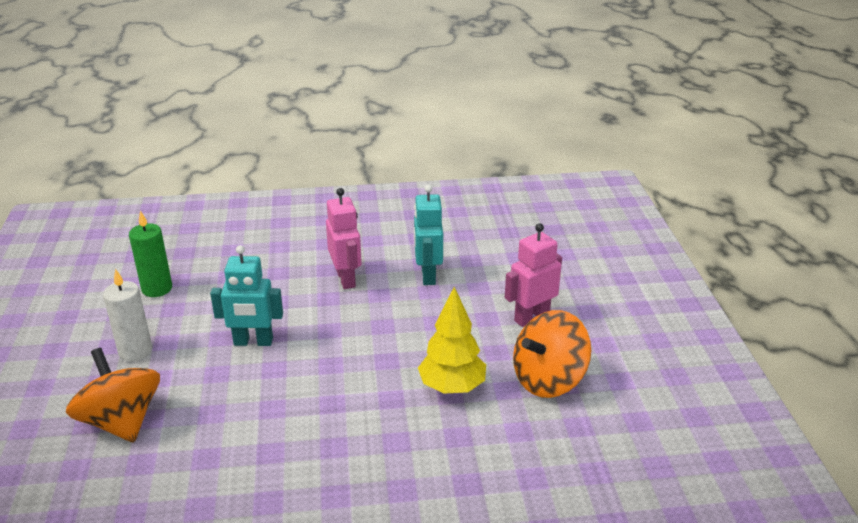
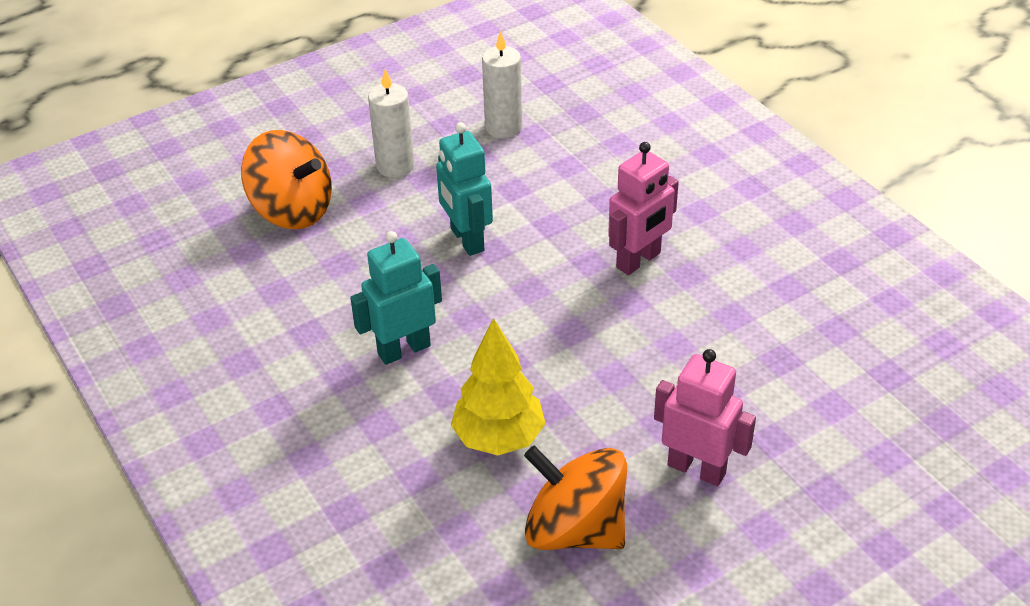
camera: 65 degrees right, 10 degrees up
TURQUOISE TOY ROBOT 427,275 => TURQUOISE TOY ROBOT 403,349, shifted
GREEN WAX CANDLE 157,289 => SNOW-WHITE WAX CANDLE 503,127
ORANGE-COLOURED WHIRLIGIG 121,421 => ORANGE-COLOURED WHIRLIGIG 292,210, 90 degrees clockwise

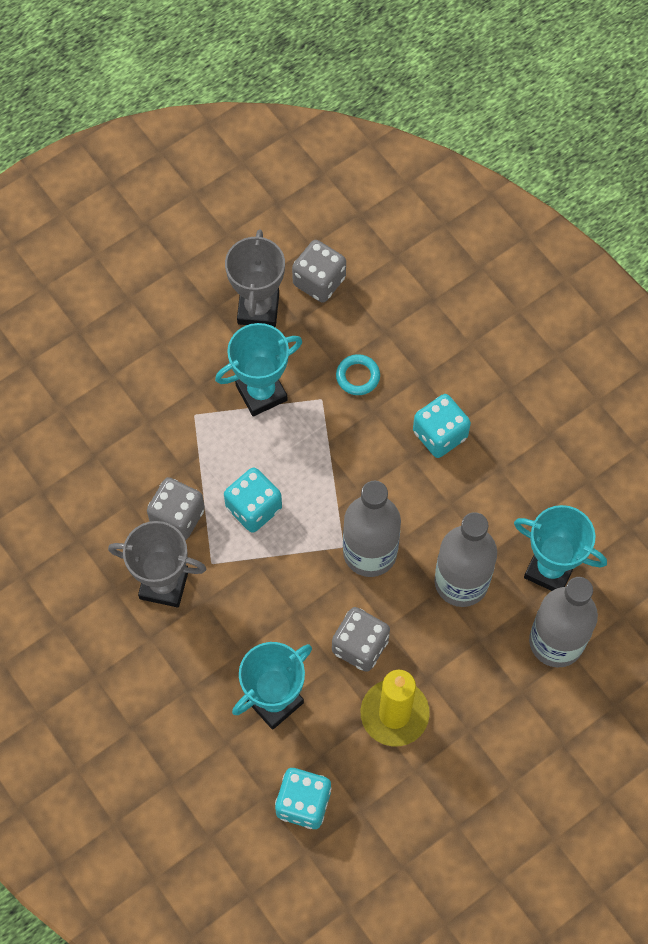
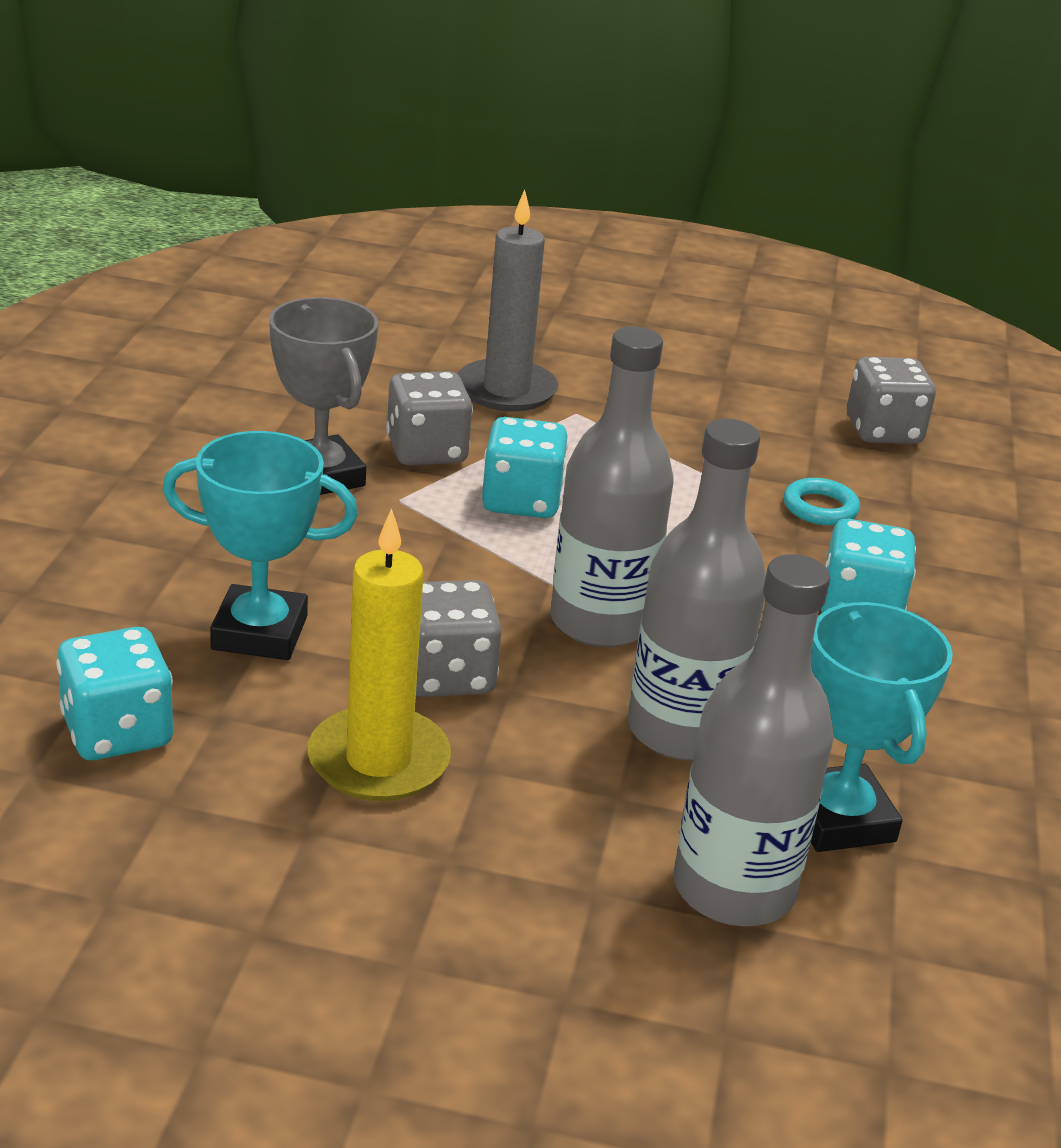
camera: 45 degrees right, 35 degrees down
GREY AWARD CUP 258,309 => nothing
TURQUOISE AWARD CUP 261,393 => nothing
nothing => GREY WAX CANDLE 506,390

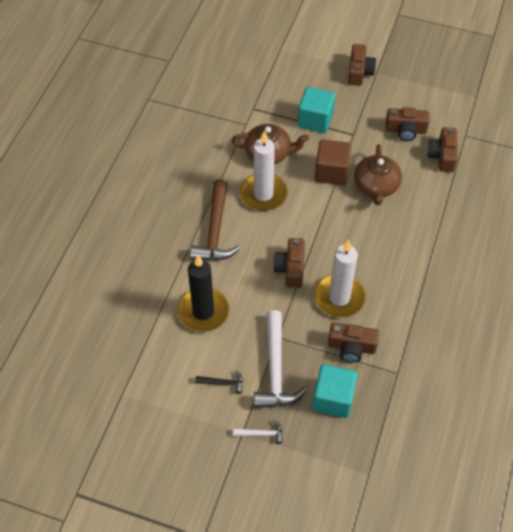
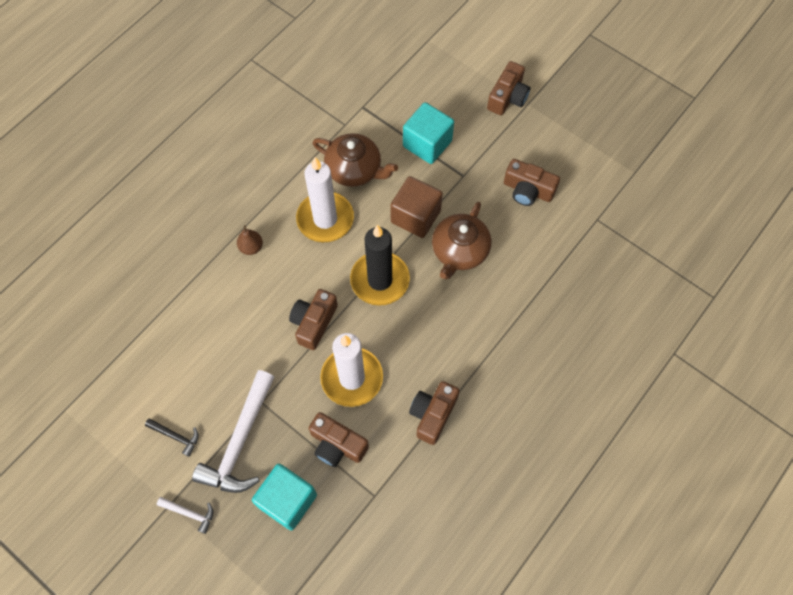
camera: 20 degrees right, 10 degrees up
RUSSET PHOTO CAMERA 442,156 => RUSSET PHOTO CAMERA 433,414, shifted
RUSSET CARPENTER'S HAMMER 215,231 => RUSSET PEAR 251,247
BLACK WAX CANDLE 203,311 => BLACK WAX CANDLE 380,280, shifted

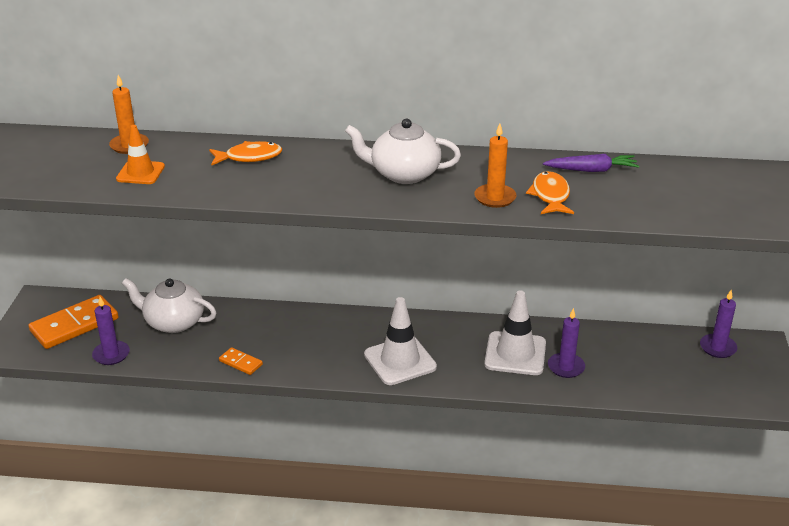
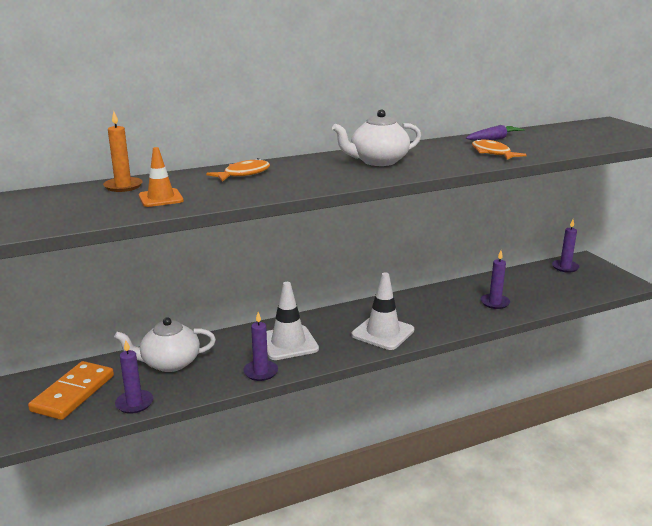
camera: 30 degrees left, 10 degrees down
ORANGE-COLOURED WAX CANDLE 495,198 => nothing
SNOW-WHITE TRAFFIC CONE 515,354 => SNOW-WHITE TRAFFIC CONE 288,343, shifted
ORANGE-COLOURED DOMINO TILE 241,363 => VIOLET WAX CANDLE 260,372

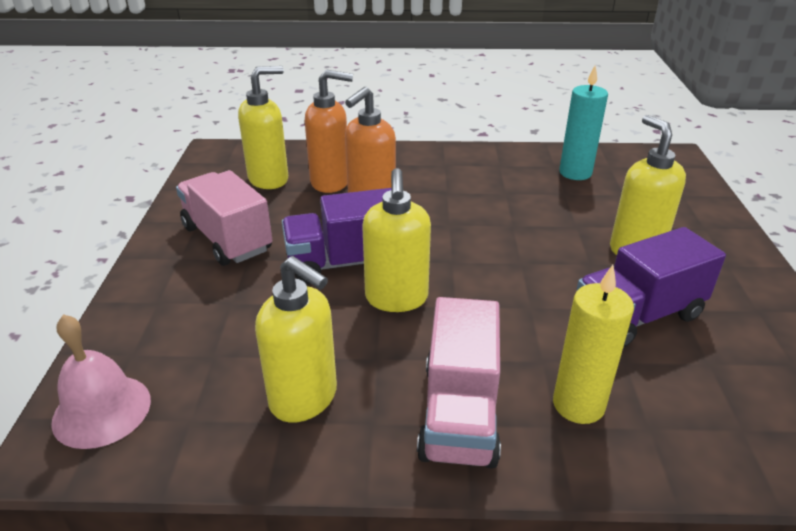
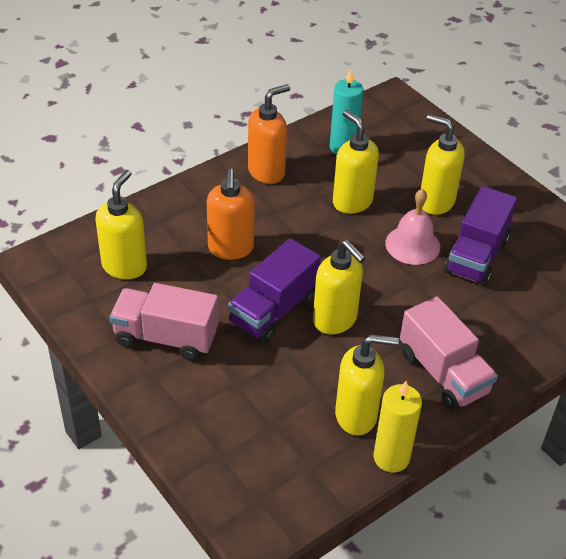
camera: 40 degrees left, 10 degrees up
ORANGE-COLOURED SOAP DISPENSER 330,182 => ORANGE-COLOURED SOAP DISPENSER 267,172, shifted
YELLOW WAX CANDLE 578,405 => YELLOW WAX CANDLE 391,457, shifted
ROSY BELL 102,410 => ROSY BELL 412,245, shifted
nothing => YELLOW SOAP DISPENSER 352,202

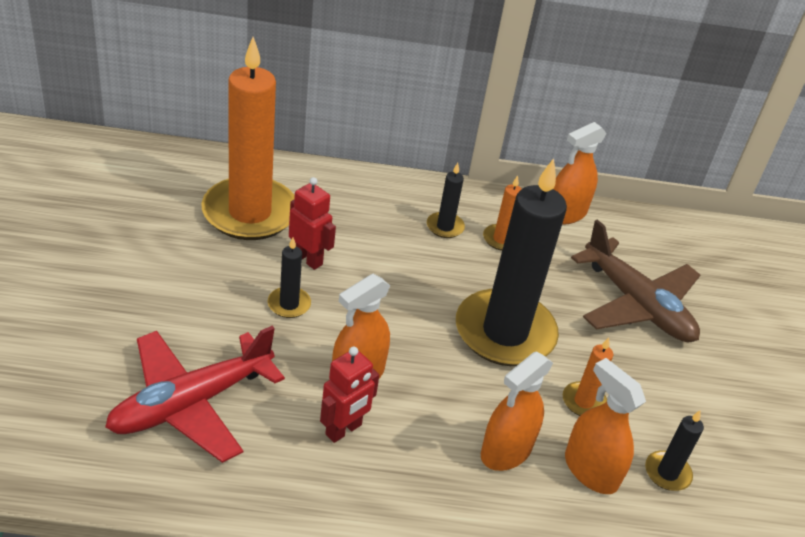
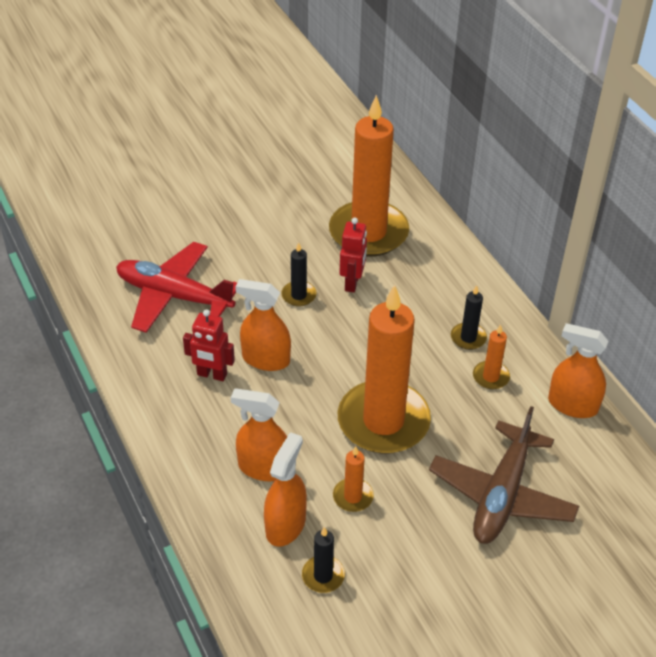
camera: 65 degrees right, 5 degrees up
BLACK WAX CANDLE 505,332 => ORANGE-COLOURED WAX CANDLE 383,421

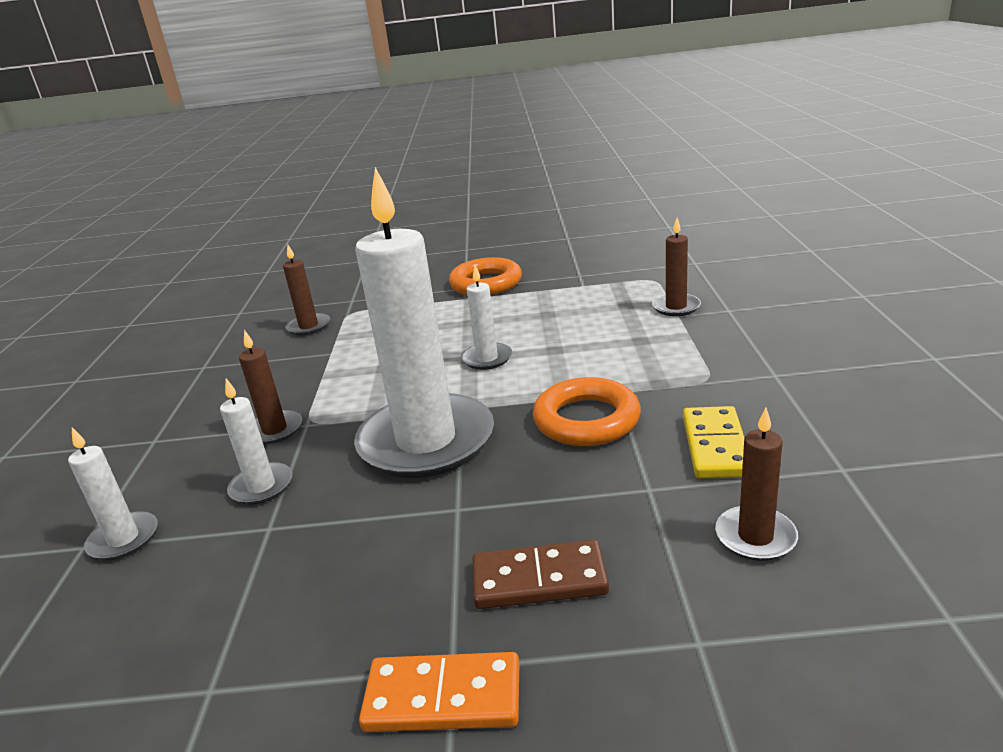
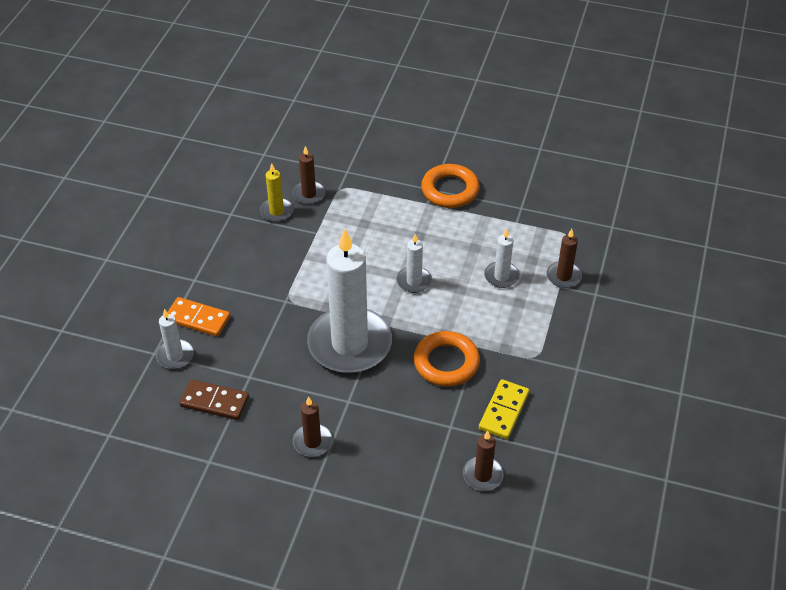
camera: 15 degrees right, 20 degrees up
RUSSET WAX CANDLE 275,430 => RUSSET WAX CANDLE 312,442, shifted
SNOW-WHITE WAX CANDLE 261,486 => SNOW-WHITE WAX CANDLE 501,276, shifted
RUSSET DOMINO TILE 539,579 => RUSSET DOMINO TILE 214,401, shifted
ORANGE-COLOURED DOMINO TILE 443,697 => ORANGE-COLOURED DOMINO TILE 197,319, shifted
nothing => YELLOW WAX CANDLE 276,211

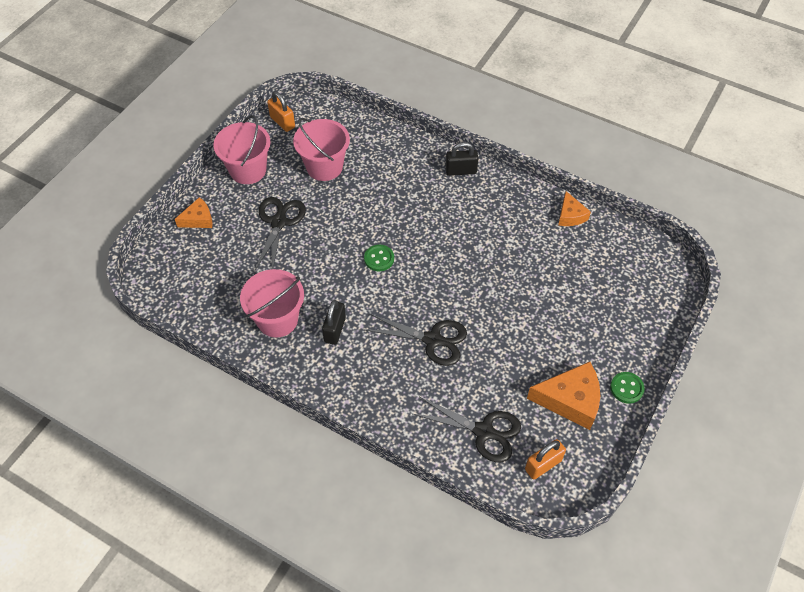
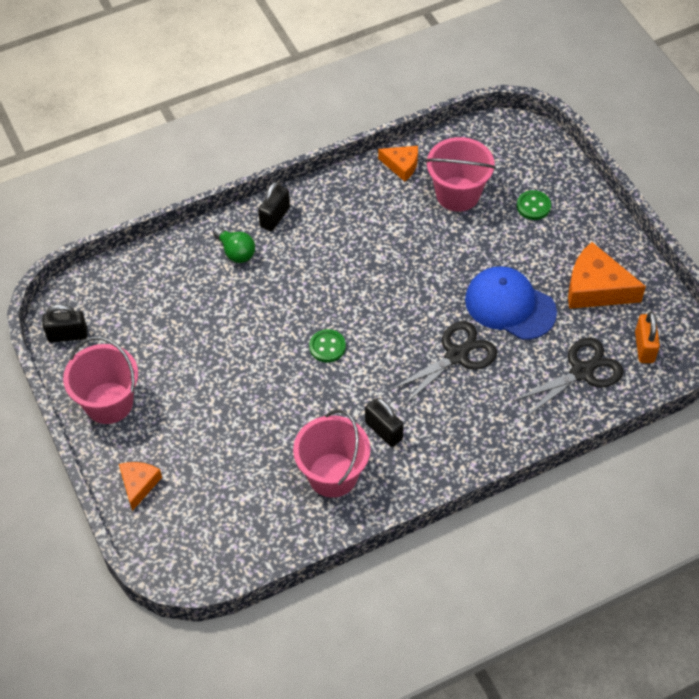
camera: 55 degrees left, 0 degrees up
ORANGE-COLOURED PADLOCK 282,122 => BLACK PADLOCK 67,335
ROSY BUCKET 324,167 => ROSY BUCKET 457,194, shifted
BLACK SCISSORS 279,222 => nothing
ORANGE-COLOURED PIECE OF CHEESE 570,400 => ORANGE-COLOURED PIECE OF CHEESE 596,288, 105 degrees counterclockwise
GREEN SHIRT BUTTON 626,388 => GREEN SHIRT BUTTON 533,206, shifted
nothing => GREEN LIGHT BULB 236,252
nothing => BLUE CAP 510,305

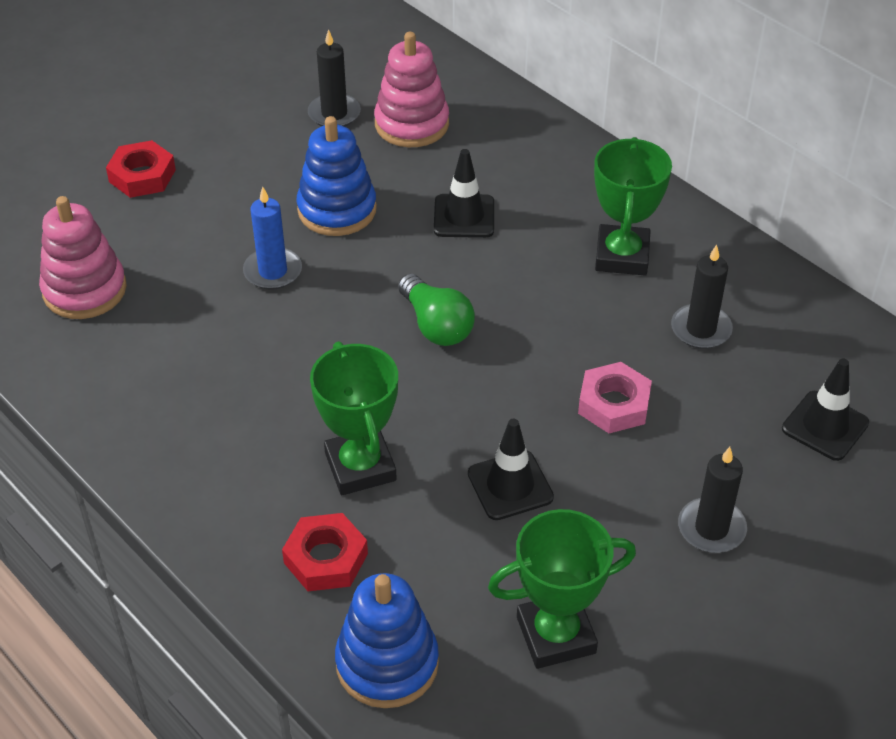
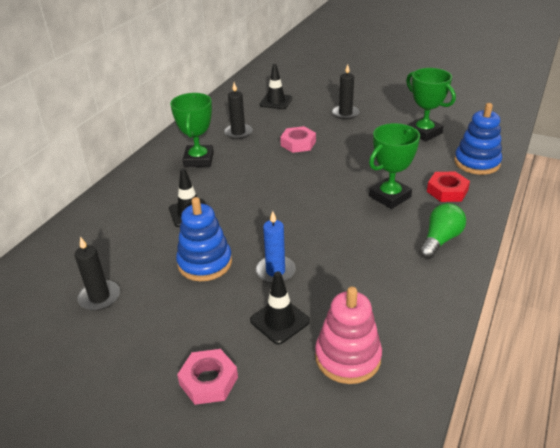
camera: 110 degrees left, 10 degrees down
ROSY RING STACKER 412,124 => nothing
GREEN AWARD CUP 622,256 => GREEN AWARD CUP 199,160, 75 degrees counterclockwise
SCARLET HEXAGON NUT 142,176 => ROSY HEXAGON NUT 209,381
GREEN LIGHT BULB 436,325 => GREEN LIGHT BULB 440,240, shifted
BLACK TRAFFIC CONE 510,485 => BLACK TRAFFIC CONE 279,321, shifted

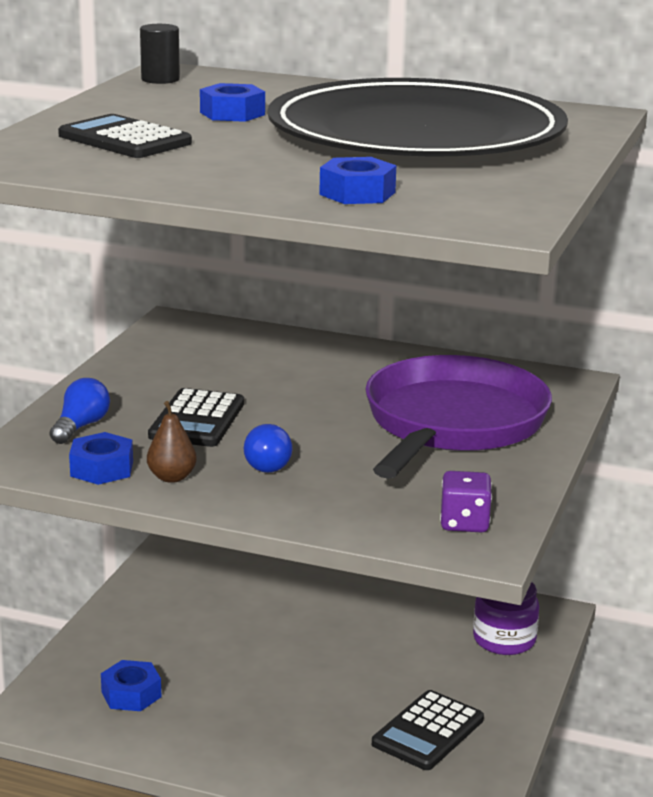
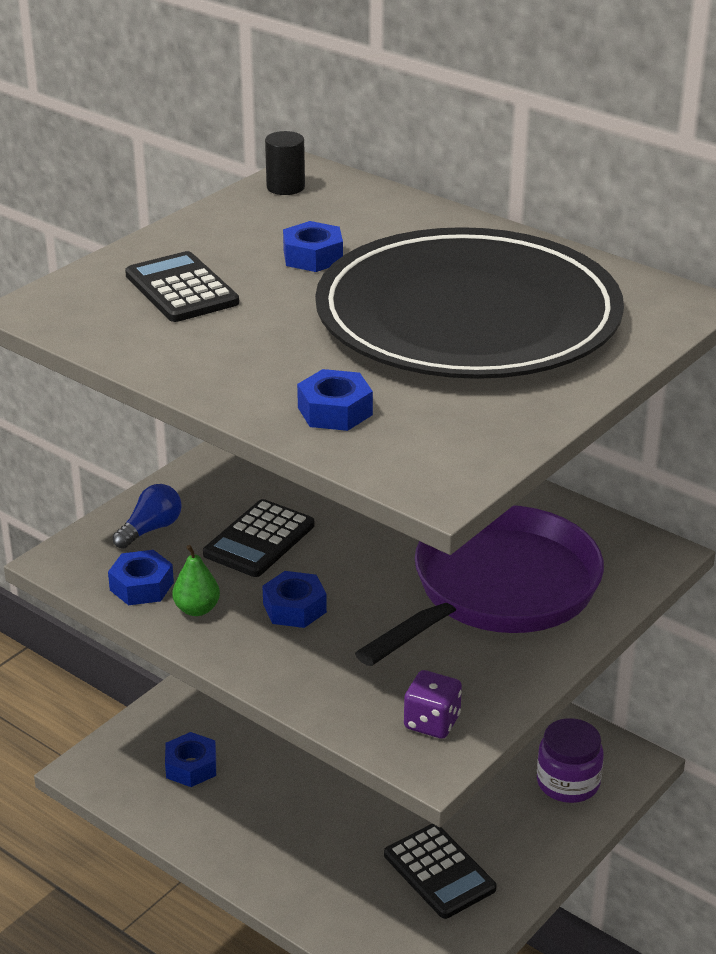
camera: 20 degrees right, 10 degrees up
RUSSET PEAR 172,477 => GREEN PEAR 197,609
BLUE LIGHT BULB 269,463 => BLUE HEXAGON NUT 294,608
BLACK CALCULATOR 428,732 => BLACK CALCULATOR 439,872, 90 degrees counterclockwise

